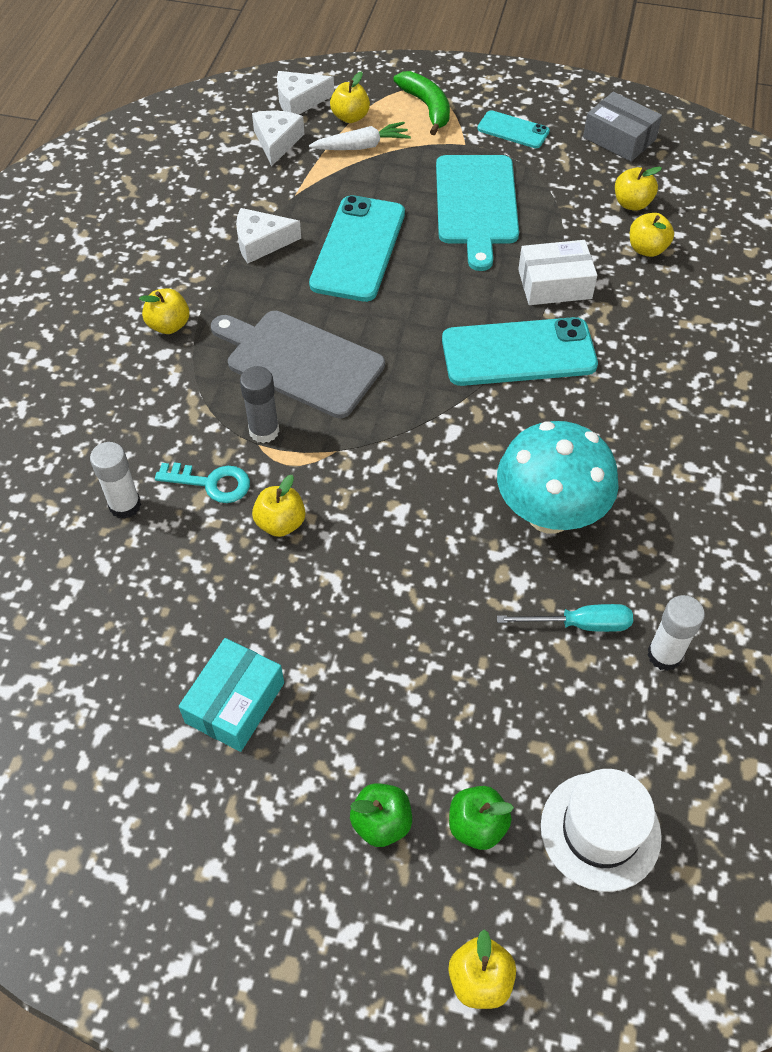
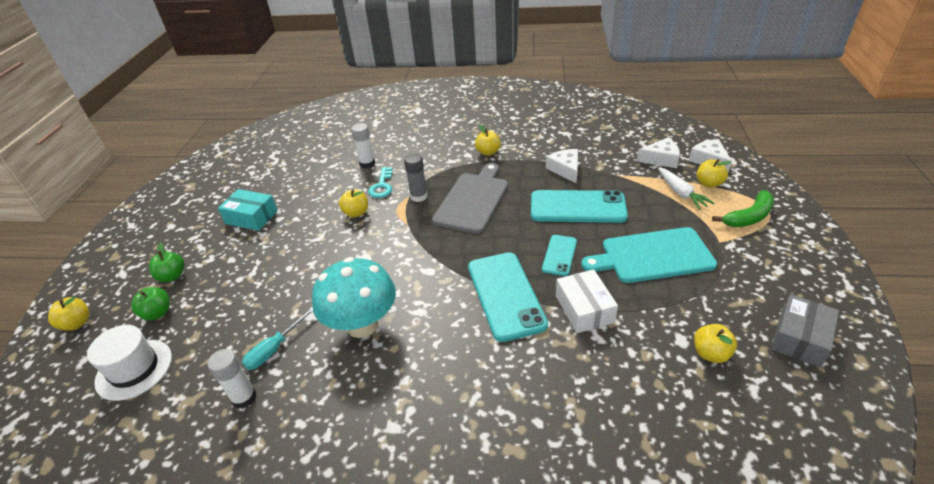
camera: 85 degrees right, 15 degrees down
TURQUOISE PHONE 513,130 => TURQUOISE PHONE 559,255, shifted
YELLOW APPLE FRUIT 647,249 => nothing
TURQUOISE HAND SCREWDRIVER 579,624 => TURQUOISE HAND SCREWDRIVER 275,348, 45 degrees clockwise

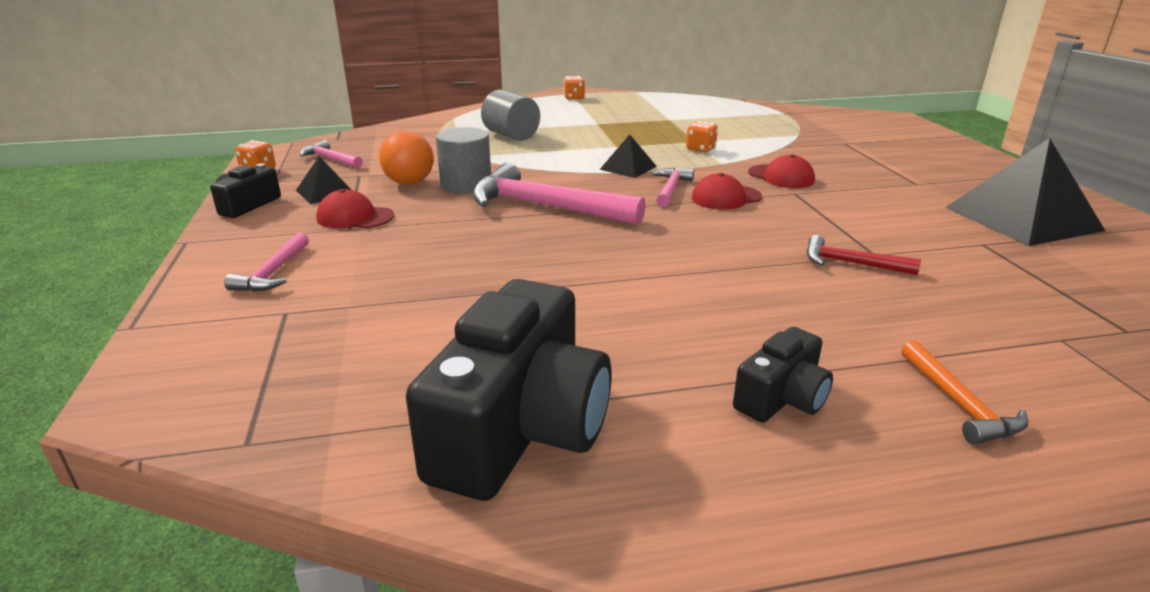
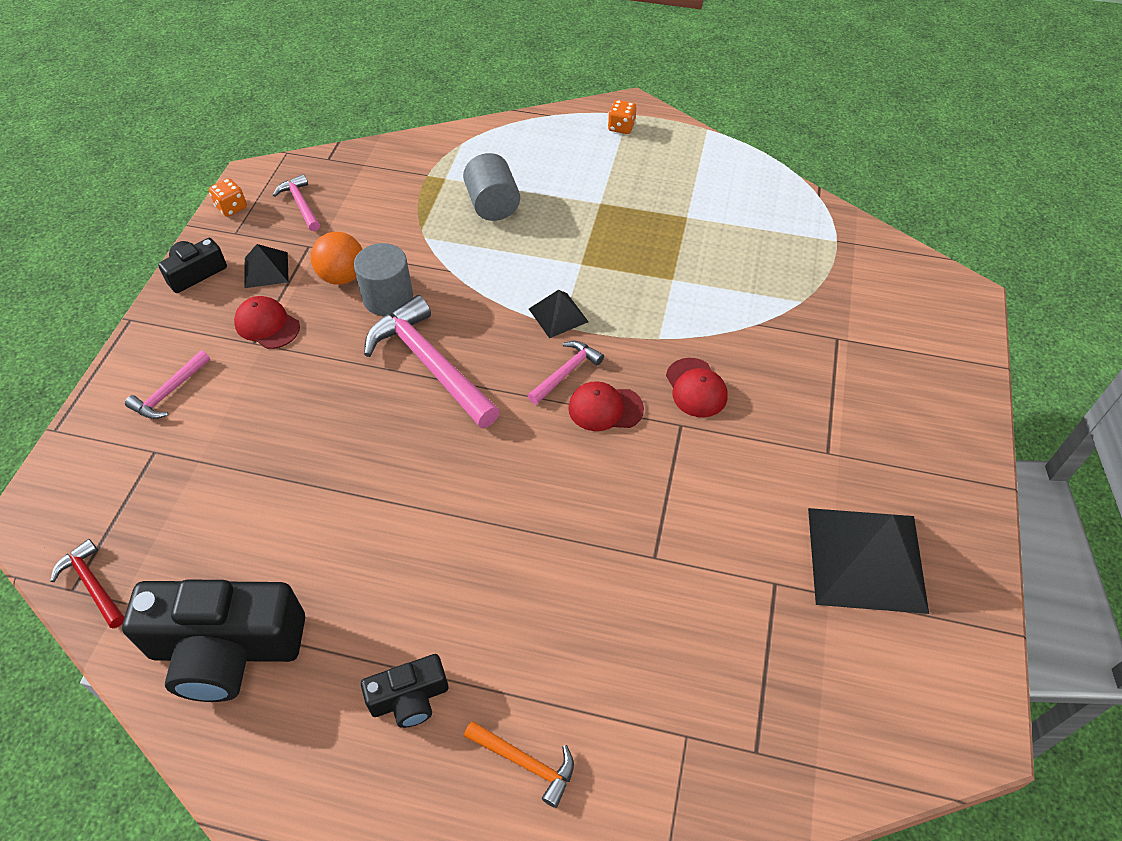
camera: 25 degrees right, 25 degrees up
ORANGE-COLOURED DICE 700,149 => nothing
SCARLET CARPENTER'S HAMMER 851,263 => SCARLET CARPENTER'S HAMMER 92,584, shifted
BLACK PHOTO CAMERA 520,428 => BLACK PHOTO CAMERA 226,649, 45 degrees clockwise
ORANGE-COLOURED CARPENTER'S HAMMER 959,403 => ORANGE-COLOURED CARPENTER'S HAMMER 525,762, 75 degrees counterclockwise

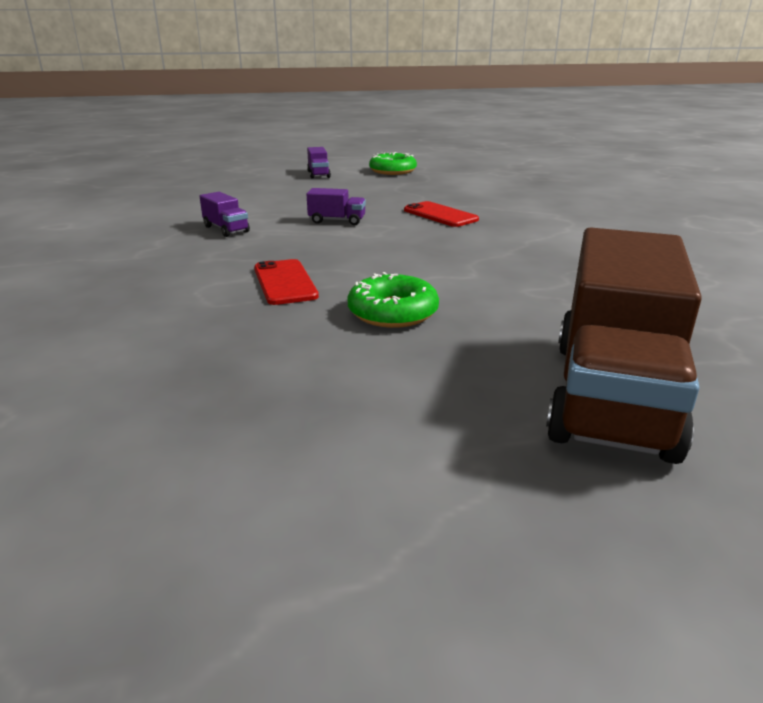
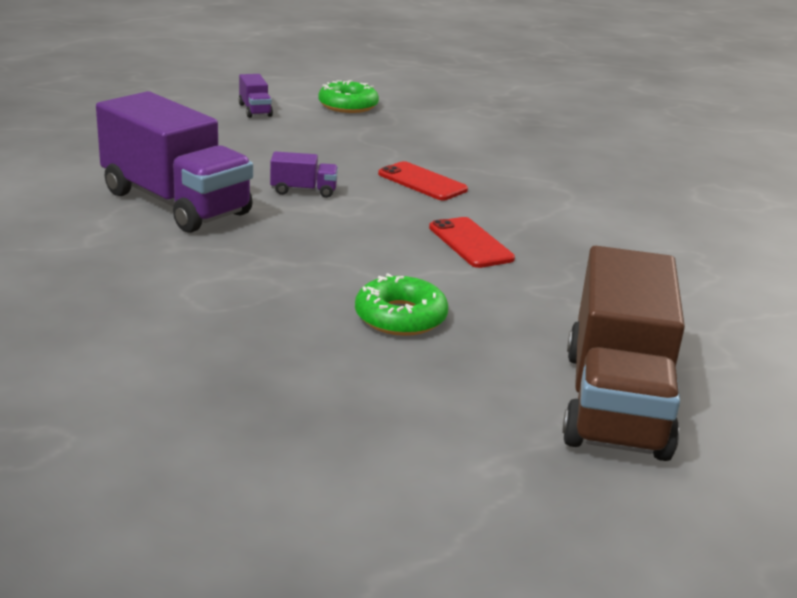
camera: 10 degrees left, 0 degrees up
VIOLET LORRY 226,229 => VIOLET LORRY 175,203, x2.42
SCARLET PHONE 284,282 => SCARLET PHONE 470,243, shifted

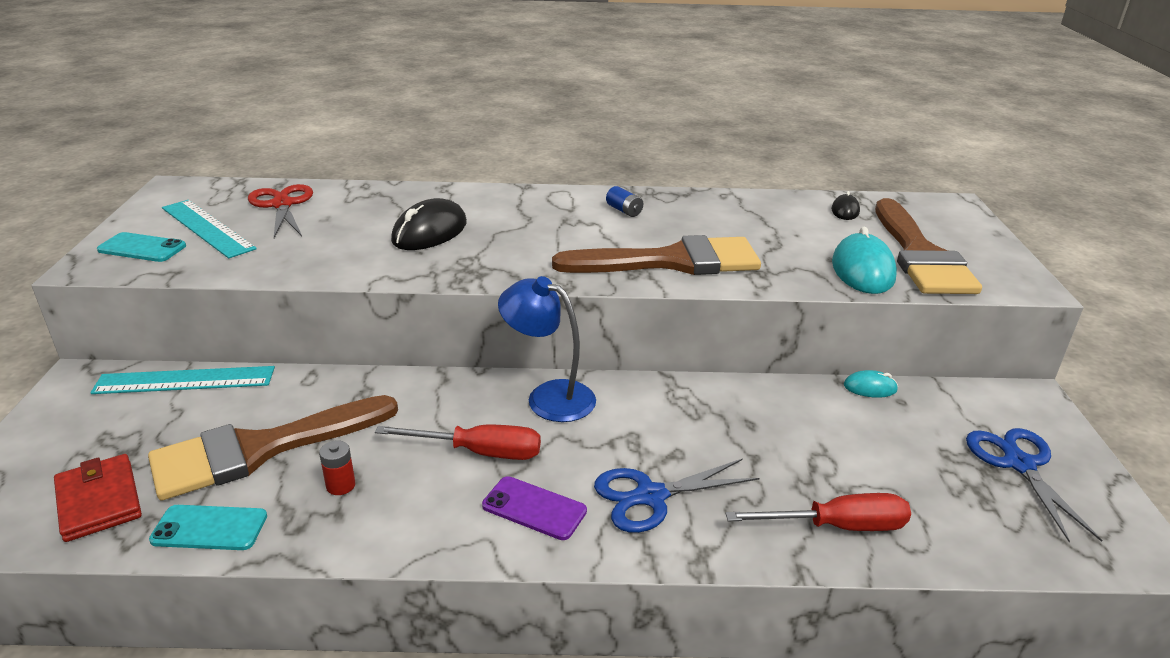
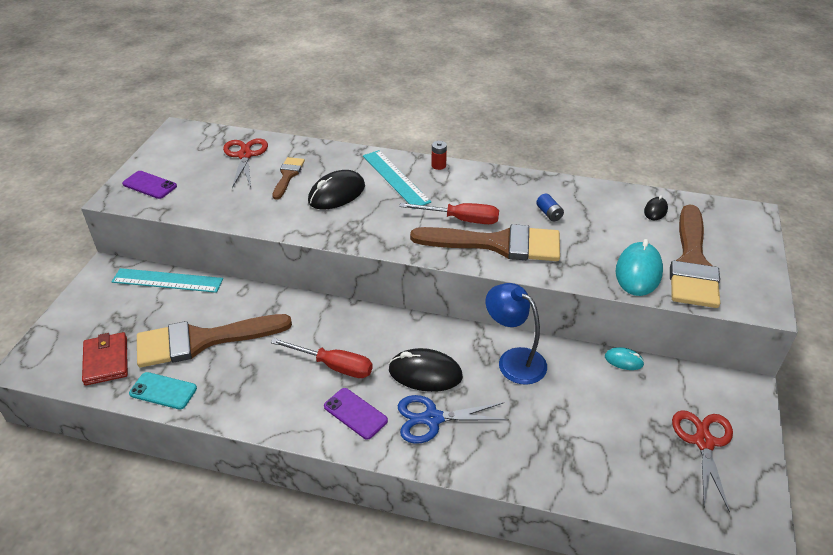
camera: 15 degrees right, 10 degrees up
BLUE BATTERY 624,211 => BLUE BATTERY 549,214, shifted
TURQUOISE RULER 207,228 => TURQUOISE RULER 395,178, shifted
TURQUOISE PHONE 142,248 => VIOLET PHONE 149,185
BLUE LAMP 549,396 => BLUE LAMP 514,360, shifted
BLUE SCISSORS 1019,464 => SCARLET SCISSORS 703,442
SCARLET BATTERY 340,485 => SCARLET BATTERY 438,165, shifted
SCARLET HAND SCREWDRIVER 837,526 => SCARLET HAND SCREWDRIVER 461,220, shifted
nothing => RUSSET PAINT BRUSH 288,176
nothing => BLACK COMPUTER MOUSE 425,373

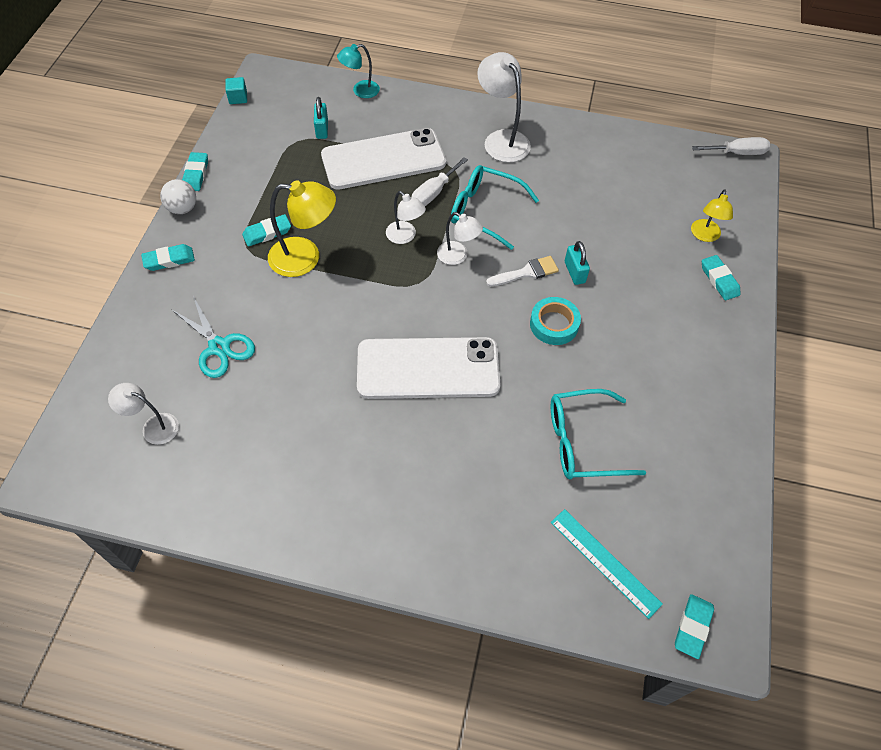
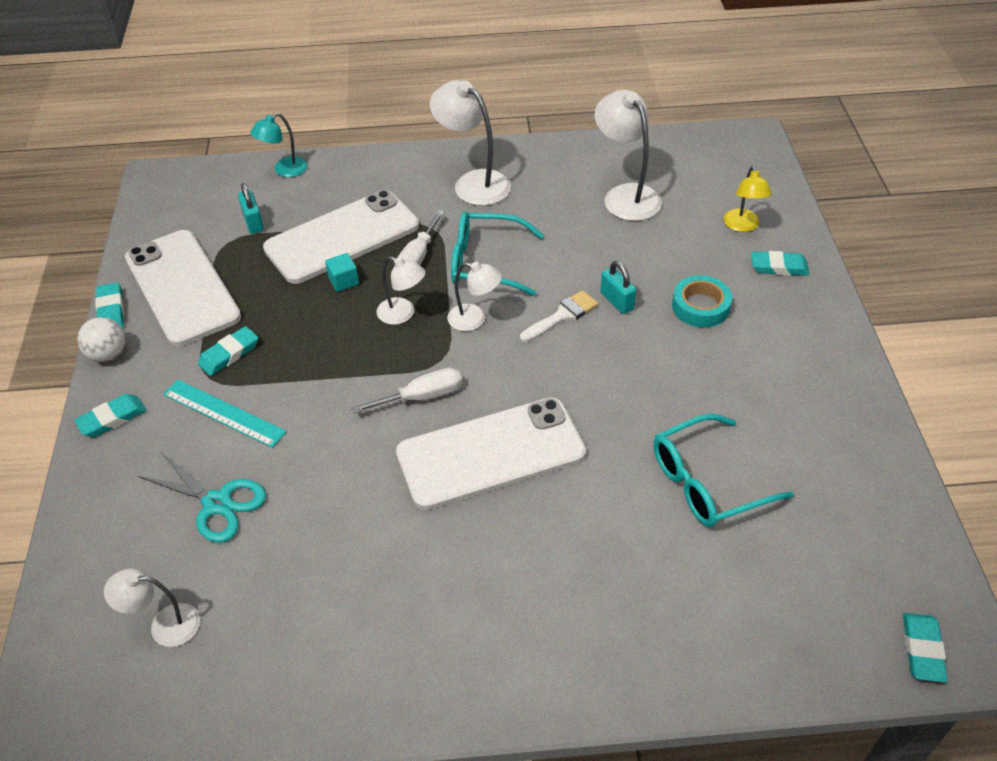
camera: 15 degrees left, 10 degrees down
TURQUOISE CUBE 238,98 => TURQUOISE CUBE 344,281, shifted
SNOW-WHITE HAND SCREWDRIVER 737,153 => SNOW-WHITE HAND SCREWDRIVER 422,397, shifted
YELLOW LAMP 305,258 => nothing
TURQUOISE ERASER 719,280 => TURQUOISE ERASER 779,267, 45 degrees counterclockwise
TURQUOISE STICKY TAPE 554,324 => TURQUOISE STICKY TAPE 700,306, shifted
TURQUOISE RULER 604,562 => TURQUOISE RULER 223,413, shifted
nothing => SNOW-WHITE LAMP 625,195
nothing => SNOW-WHITE PHONE 182,287

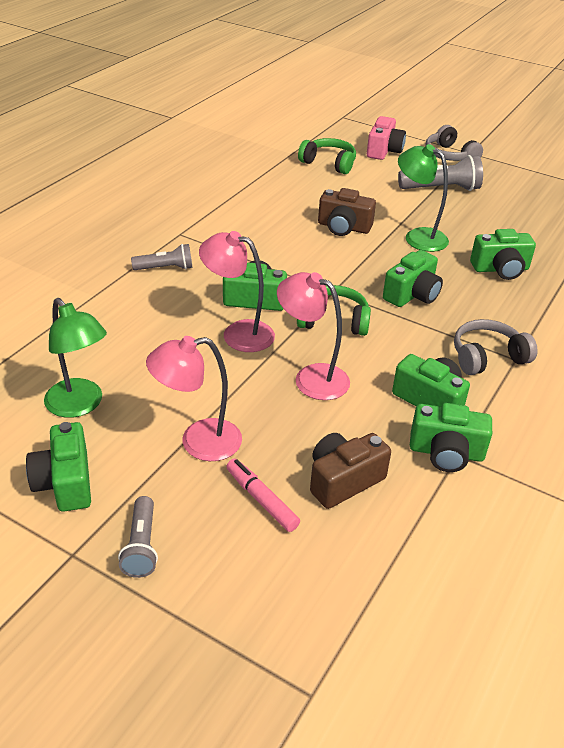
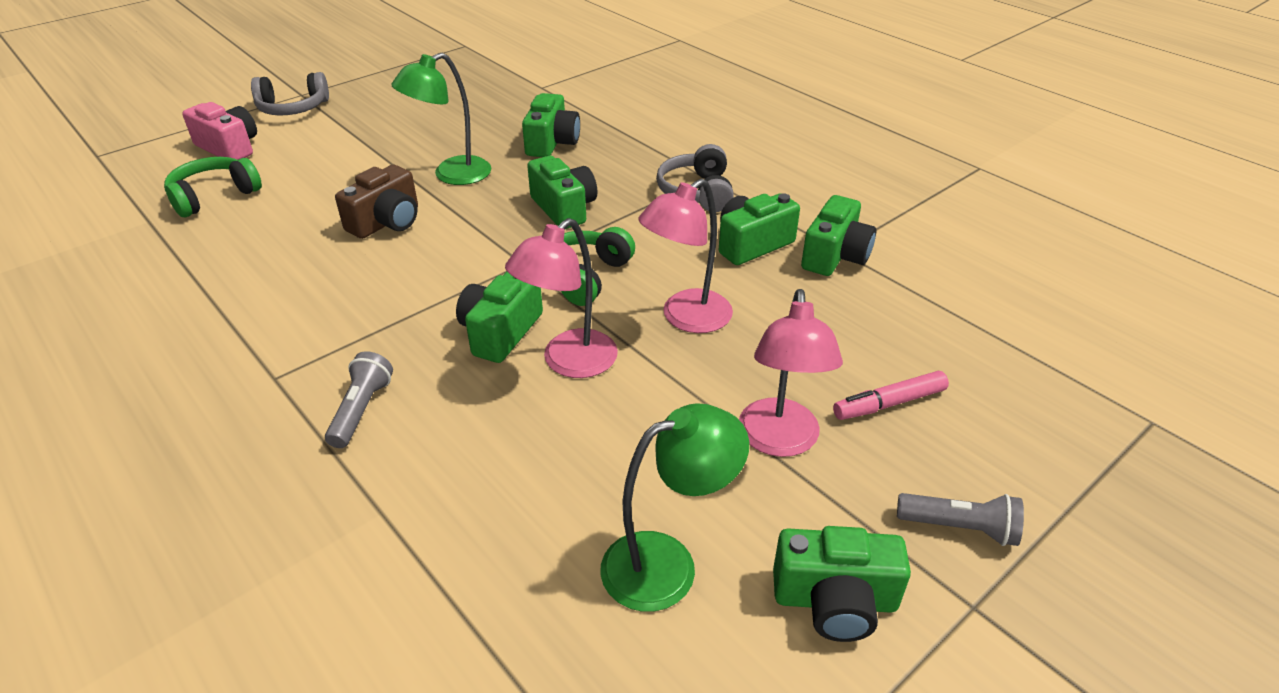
camera: 70 degrees left, 0 degrees up
GREY POCKET TORCH 441,189 => nothing
RUSSET PHOTO CAMERA 343,480 => nothing

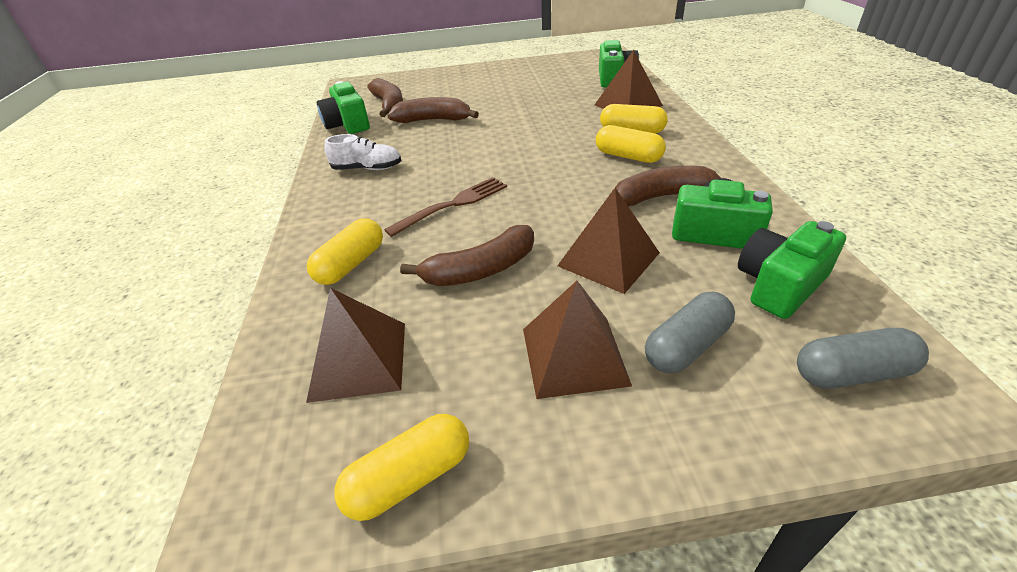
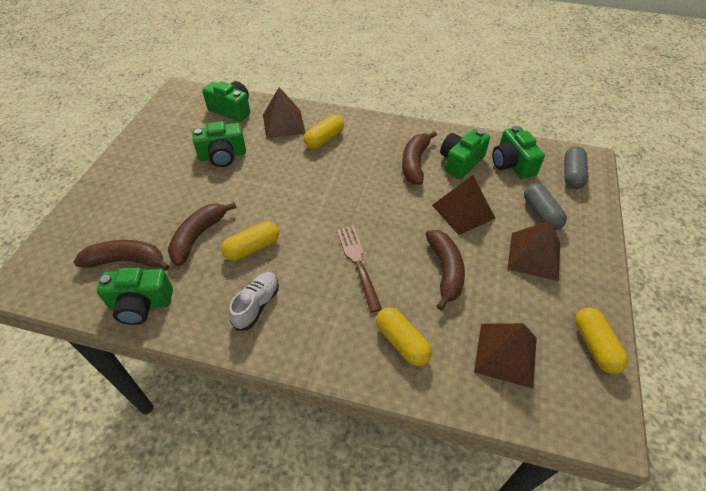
camera: 70 degrees left, 10 degrees up
YELLOW PILL 628,156 => YELLOW PILL 252,248, shifted
nothing => GREEN PHOTO CAMERA 222,155

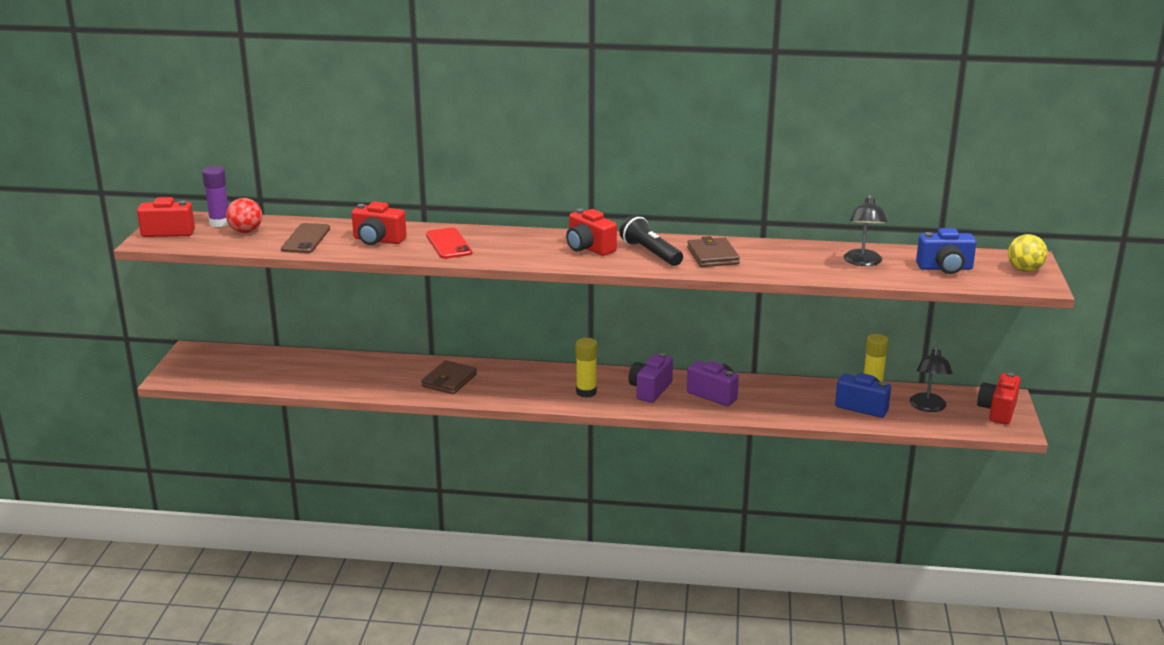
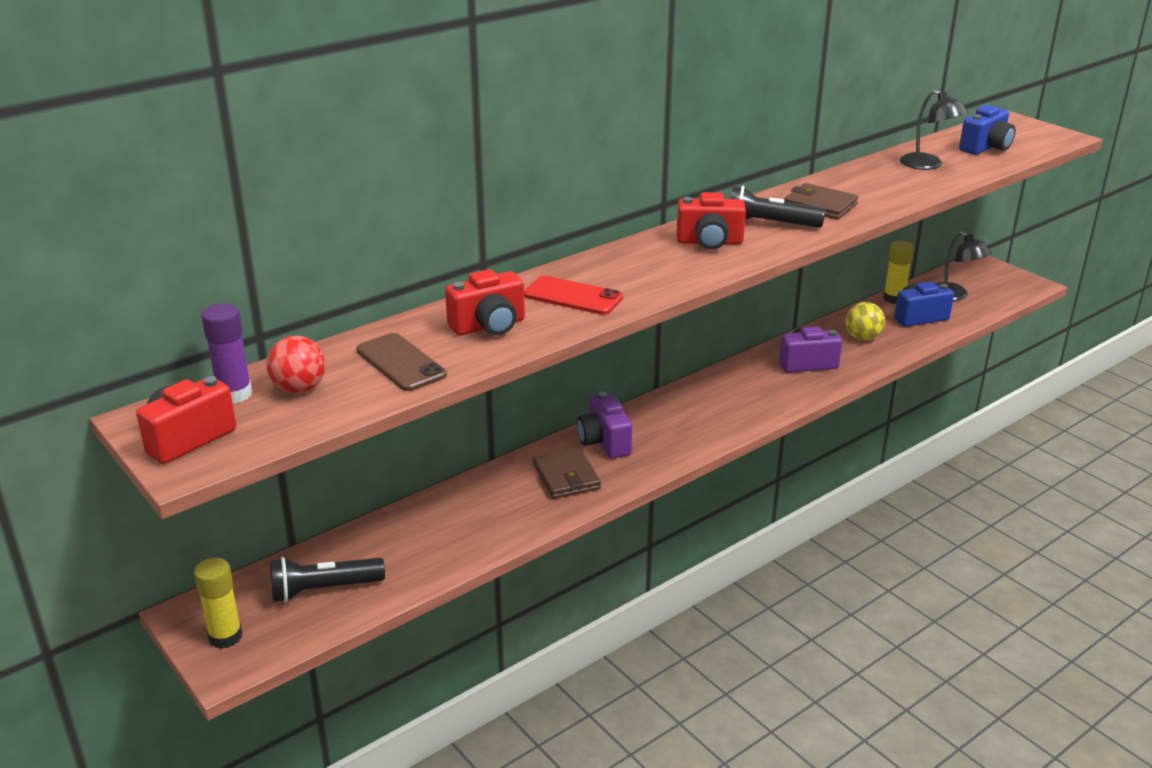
camera: 45 degrees left, 5 degrees up
YELLOW SPHERE 1024,270 => YELLOW SPHERE 862,337, shifted
YELLOW STICK OF GLUE 586,392 => YELLOW STICK OF GLUE 225,637, shifted
VIOLET PHOTO CAMERA 650,390 => VIOLET PHOTO CAMERA 604,442, shifted
SCARLET PHOTO CAMERA 997,411 => nothing
nothing => BLACK POCKET TORCH 323,590

